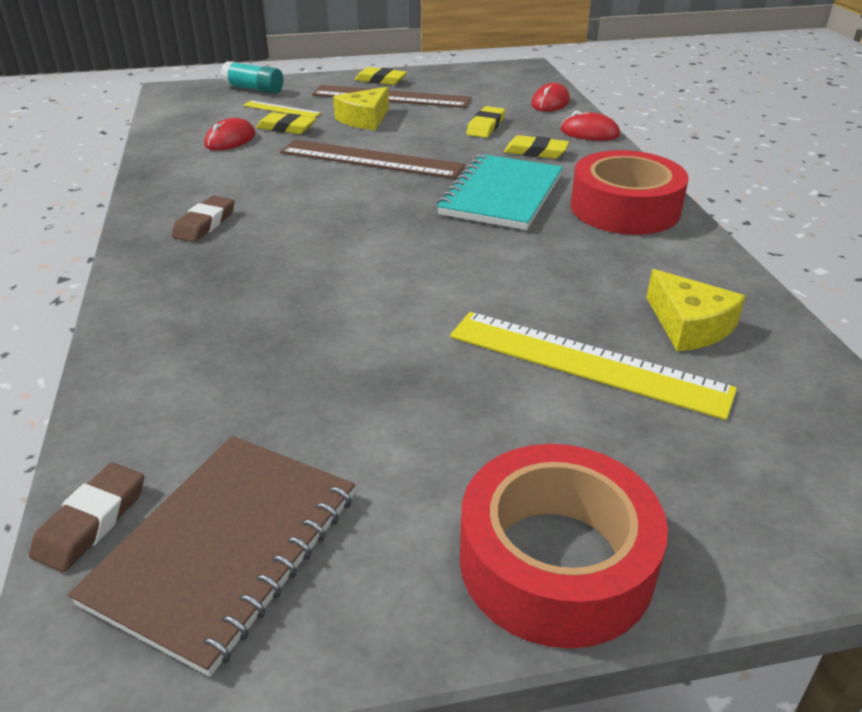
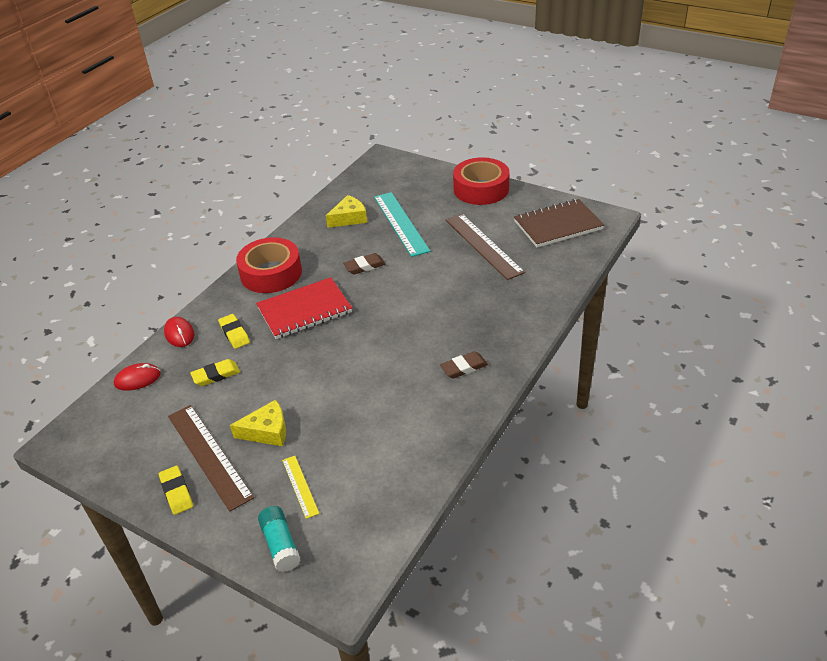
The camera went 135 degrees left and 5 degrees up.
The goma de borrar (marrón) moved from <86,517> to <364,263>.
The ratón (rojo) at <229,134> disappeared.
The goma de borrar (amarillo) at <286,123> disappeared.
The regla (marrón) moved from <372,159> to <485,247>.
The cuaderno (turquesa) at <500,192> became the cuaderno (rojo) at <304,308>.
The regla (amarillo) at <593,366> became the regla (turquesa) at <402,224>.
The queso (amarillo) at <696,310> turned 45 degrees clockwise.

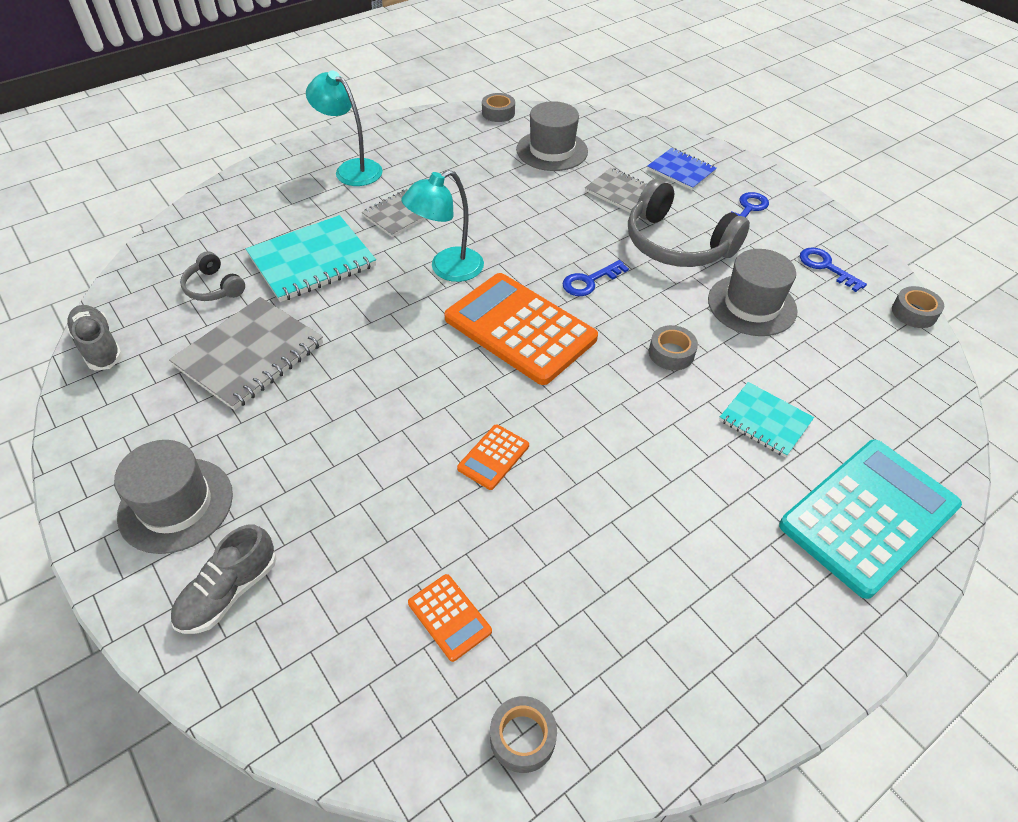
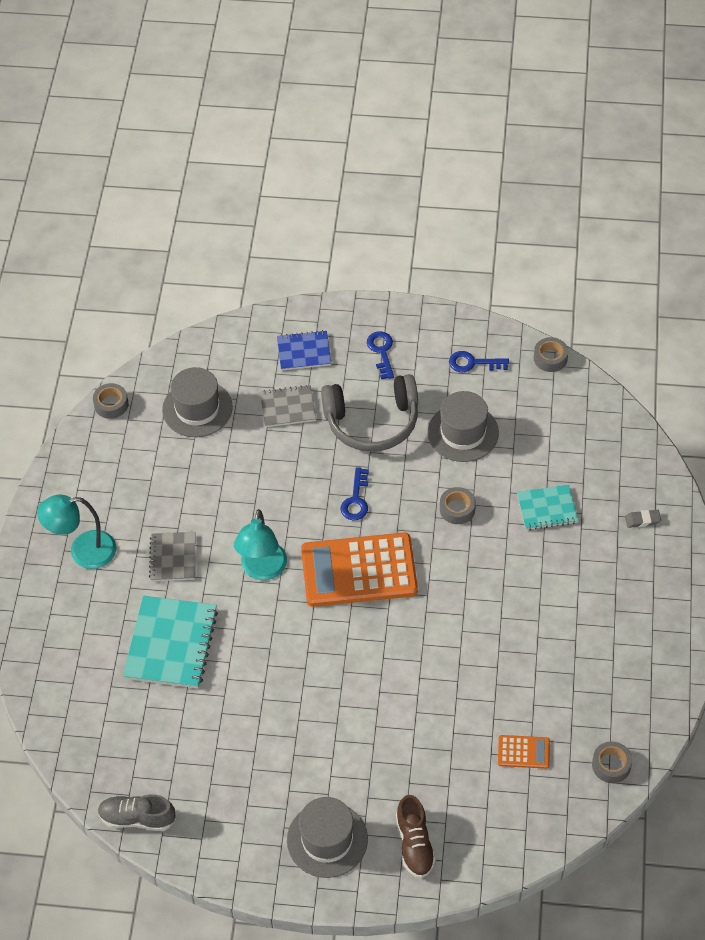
The camera went 45 degrees left and 5 degrees up.
The cuaderno (gris) at <246,353> disappeared.
The zapato (gris) at <224,579> became the zapato (marrón) at <416,836>.
The auriculares (gris) at <212,276> disappeared.
The calculadora (naranja) at <493,457> disappeared.
The calculadora (turquesa) at <870,519> was replaced by the goma de borrar (gris) at <643,519>.

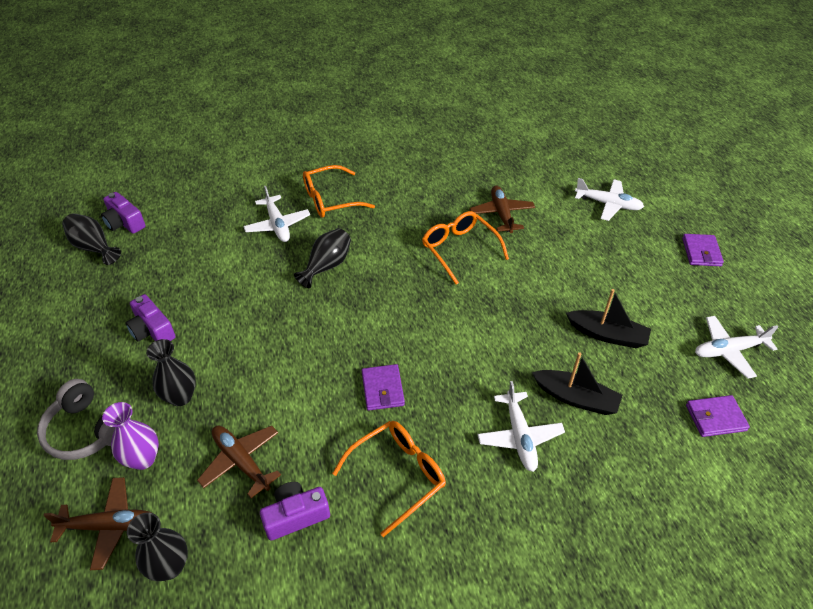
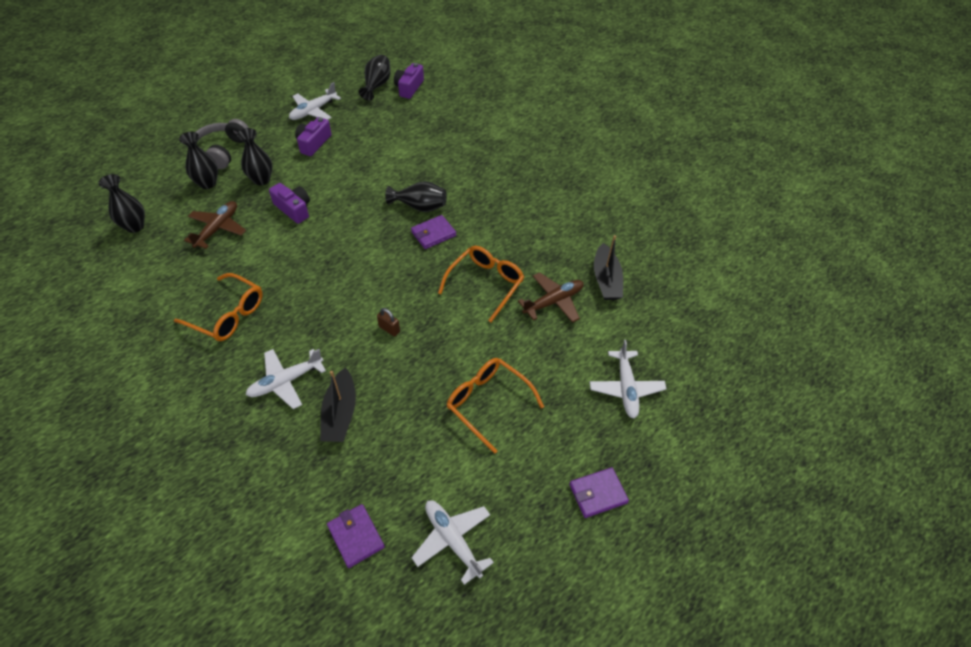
The camera went 65 degrees right and 5 degrees up.
The avión (marrón) at <97,523> disappeared.
The florero (morado) at <130,436> became the florero (negro) at <198,160>.
The avión (blanco) moved from <276,214> to <315,101>.
The cámara (morado) moved from <295,511> to <289,203>.
The gafas (naranja) moved from <339,191> to <495,406>.
The cartera (morado) moved from <383,387> to <433,232>.
The barco (negro) moved from <608,318> to <608,267>.
The candado (marrón) at <388,322> appeared.

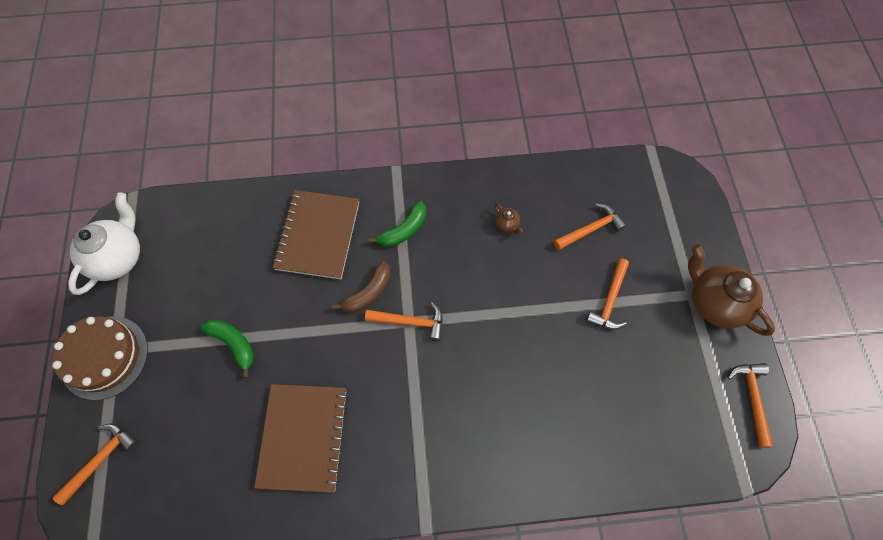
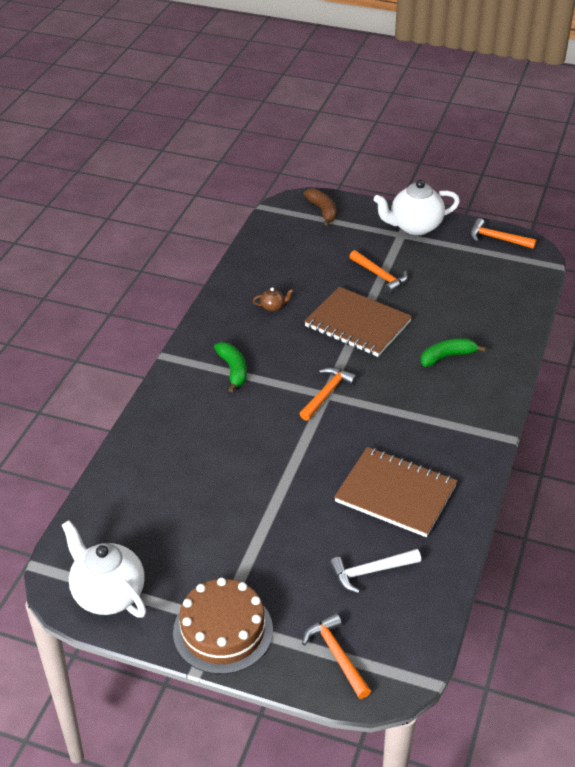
The camera went 65 degrees left and 25 degrees down.
The plátano (verde) moved from <227,348> to <453,352>.
The cuaderno (marrón) moved from <316,234> to <358,322>.
The plátano (marrón) moved from <361,286> to <320,207>.
The martillo (naranja) at <590,226> disappeared.
The tetera (marrón) at <731,290> became the tetera (blanco) at <417,207>.
The martillo (blanco) at <375,571> appeared.

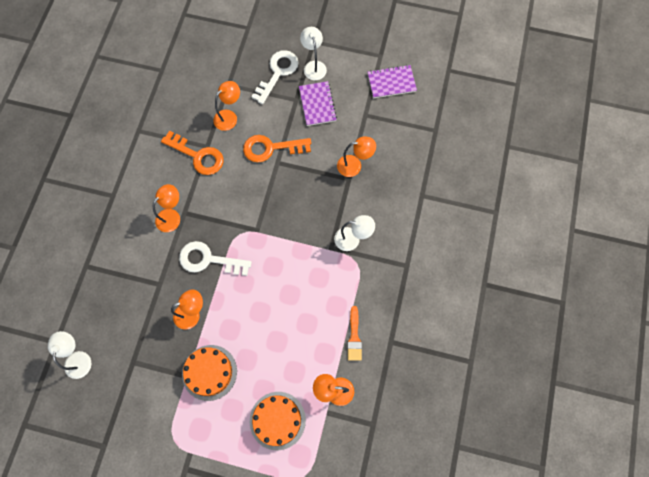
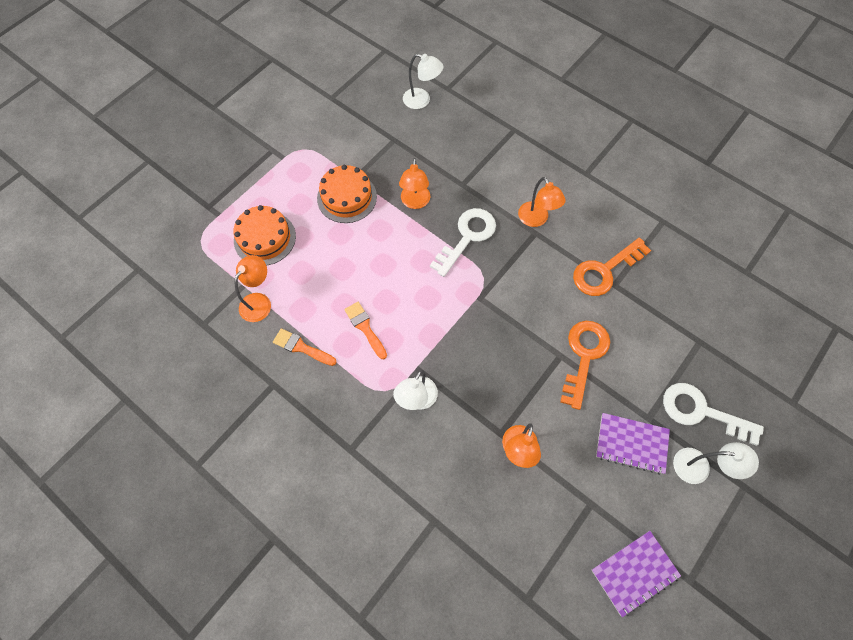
The camera went 115 degrees right and 5 degrees down.
The lámpara (naranja) at <226,106> disappeared.
The llave (blanco) at <274,77> turned 150 degrees clockwise.
The cuaderno (morado) at <392,81> turned 45 degrees clockwise.
The pincel (naranja) at <365,330> appeared.

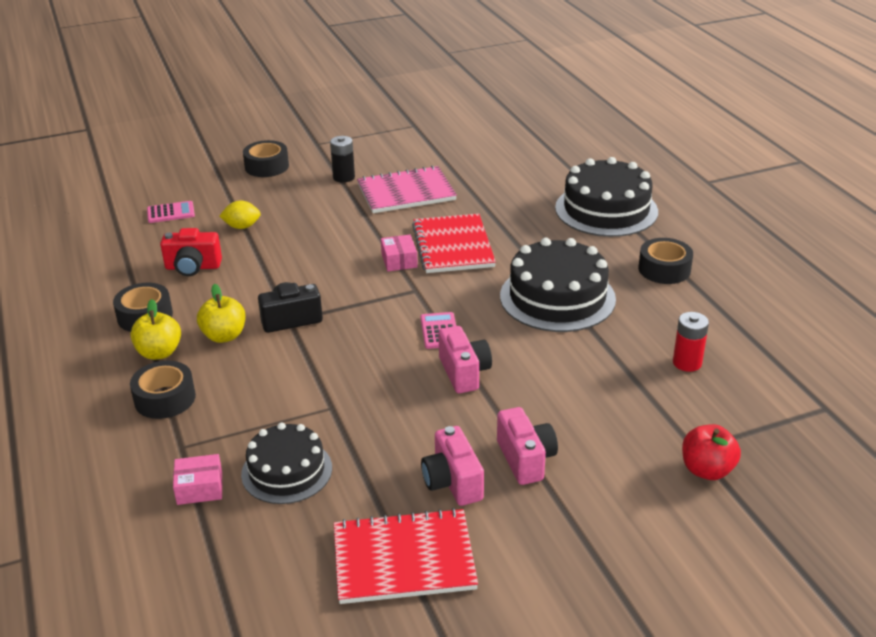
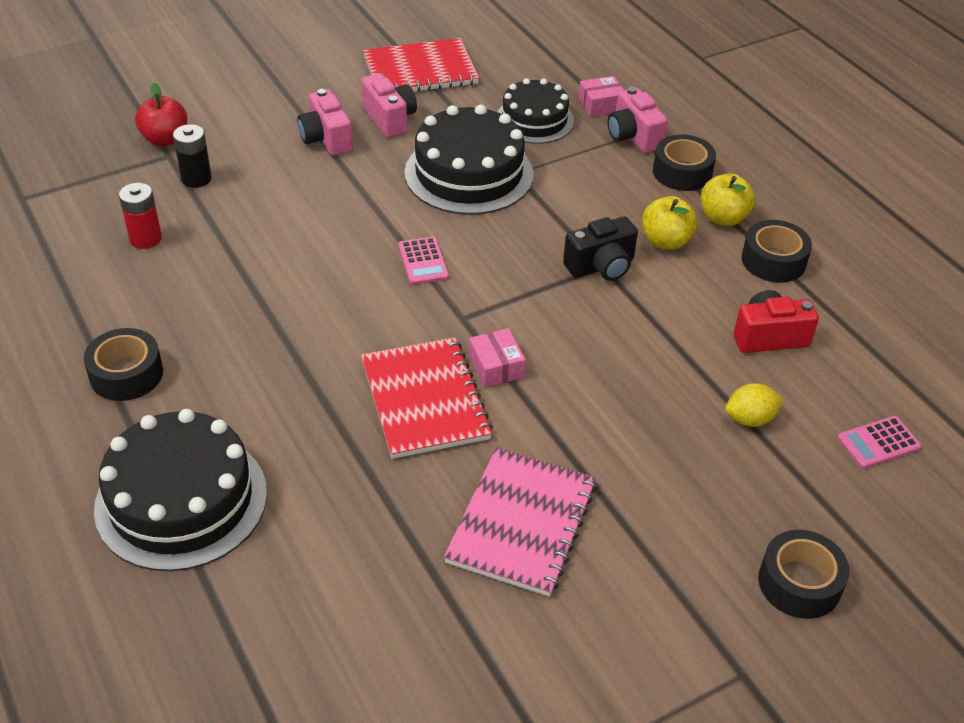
The camera went 170 degrees right and 10 degrees up.
The pila (negro) moved from <342,159> to <192,156>.
The cuaderno (rosa) at <407,189> turned 45 degrees counterclockwise.
The cámara (rosa) moved from <465,359> to <637,120>.
The tarta (negro) moved from <558,285> to <469,160>.

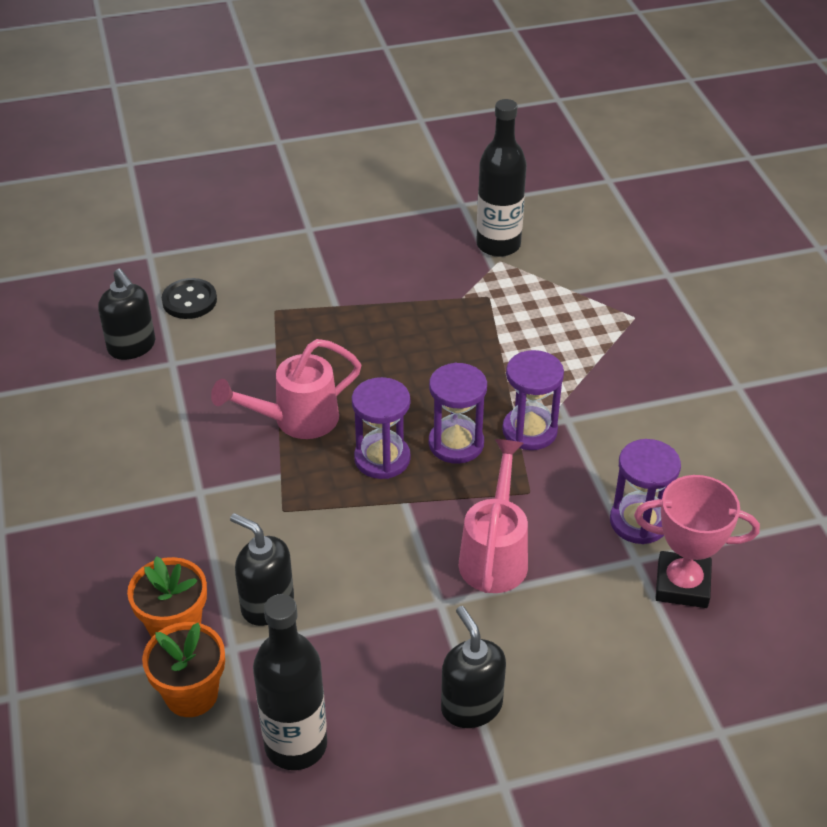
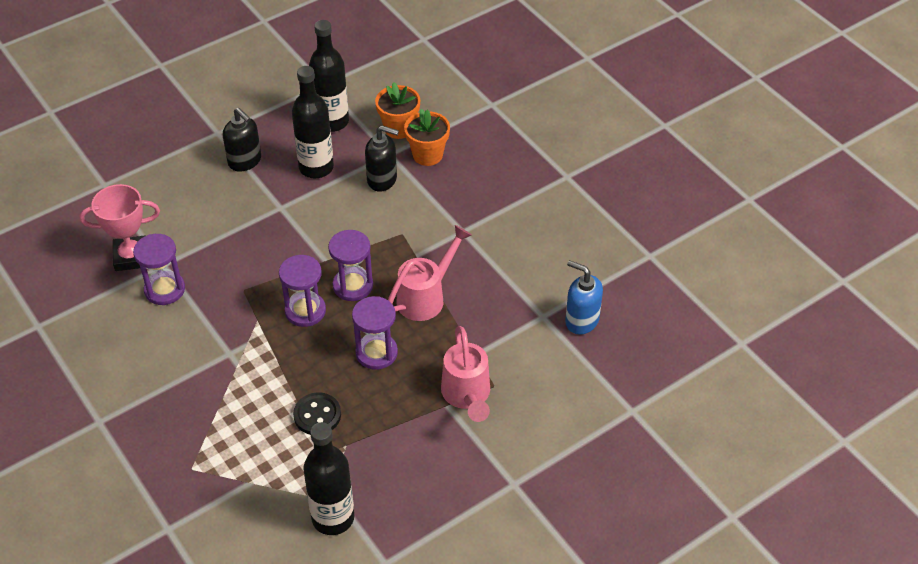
The camera went 160 degrees right and 5 degrees up.
The dispensador de jabón (negro) at <126,314> became the dispensador de jabón (azul) at <584,297>.
The botón (negro) moved from <189,298> to <317,413>.
The regadera (rosa) moved from <493,516> to <465,374>.
The reloj de arena (morado) moved from <533,400> to <375,333>.
The botella (negro) at <313,122> appeared.

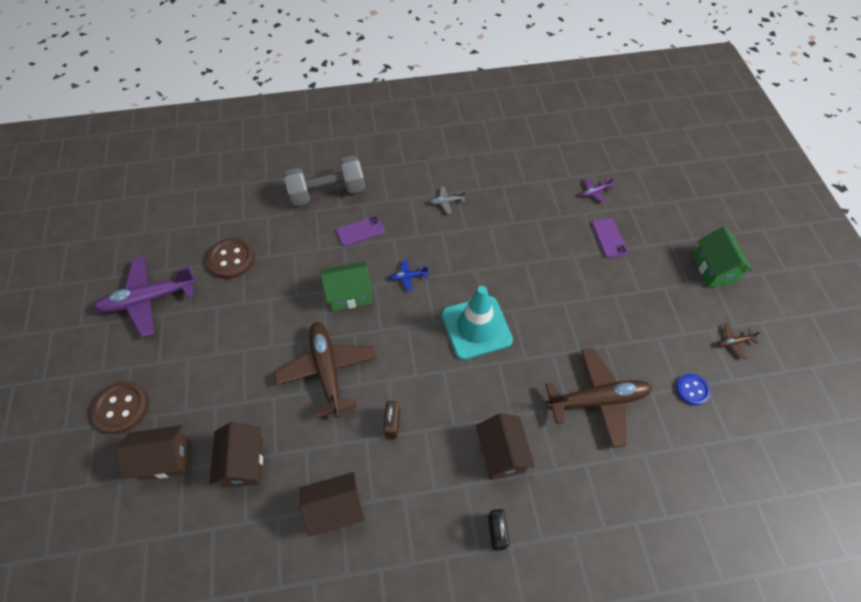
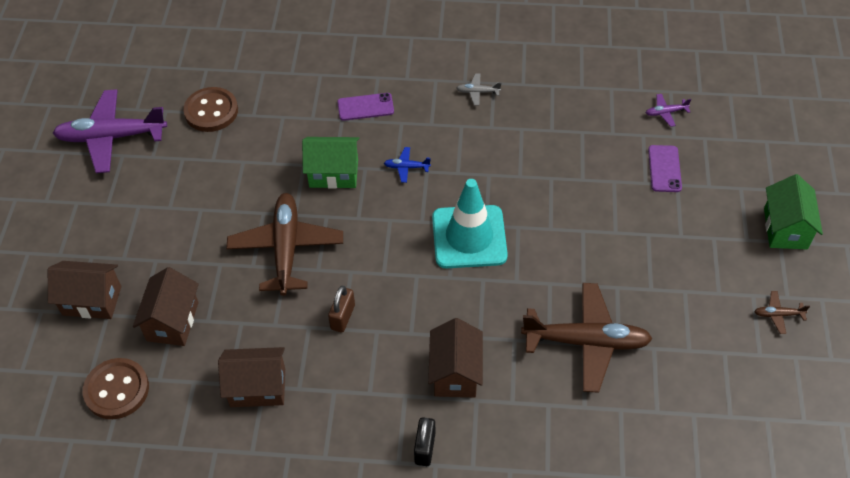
The camera went 15 degrees right and 5 degrees down.
The botón (marrón) moved from <120,407> to <116,388>.
The mancuerna (gris) at <324,181> disappeared.
The botón (azul) at <693,389> disappeared.

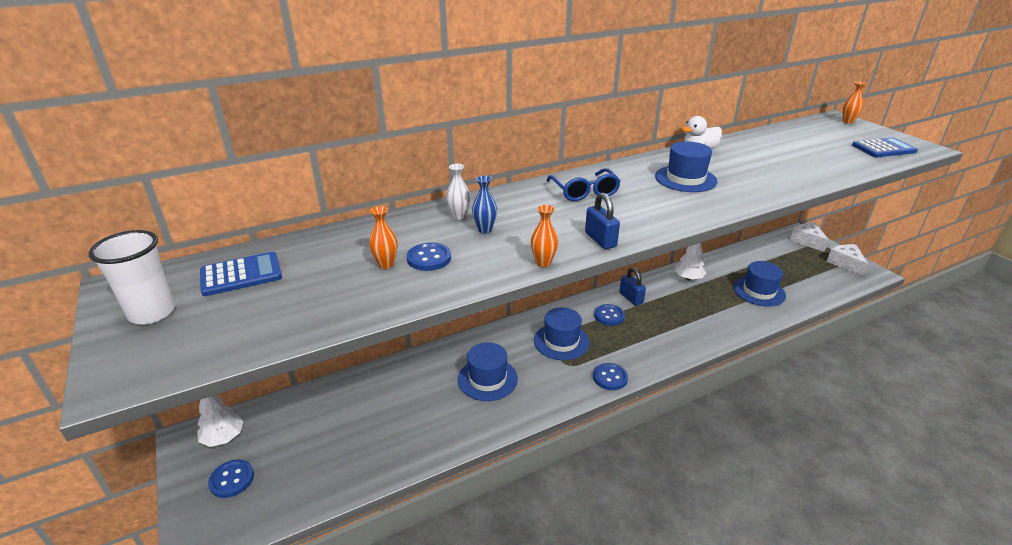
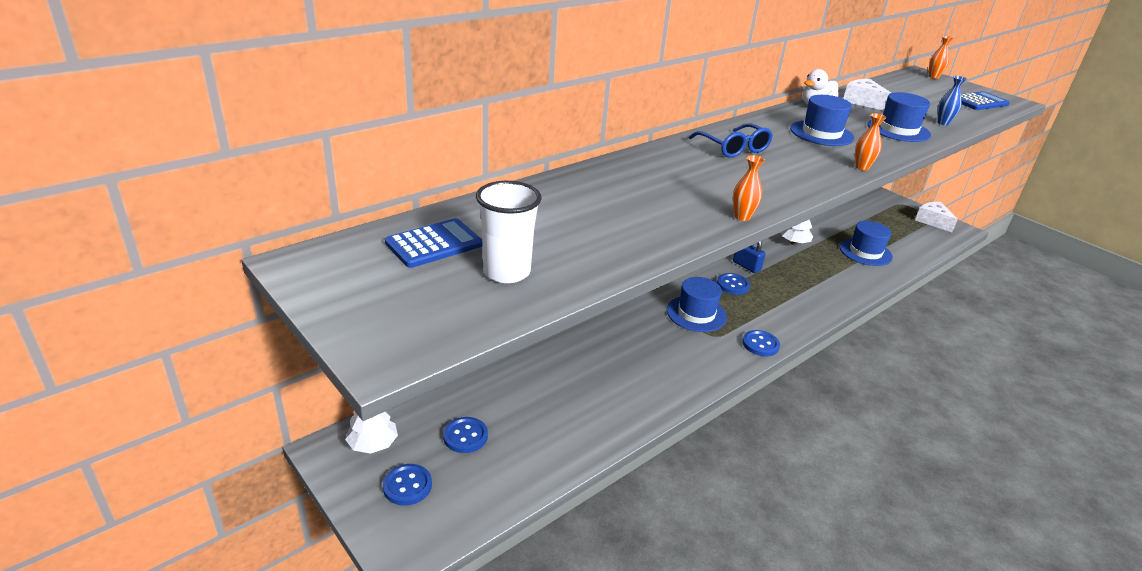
The camera went 15 degrees left and 0 degrees up.
The vaso (blanco) moved from <132,277> to <509,232>.
The florero (naranja) moved from <383,237> to <871,142>.
The botón (azul) moved from <429,257> to <465,435>.
The florero (blanco) at <458,192> disappeared.
The sombrero (azul) moved from <488,371> to <899,117>.
The florero (azul) moved from <484,205> to <952,100>.
The candado (azul) at <602,221> disappeared.
The queso (blanco) moved from <809,237> to <867,95>.

